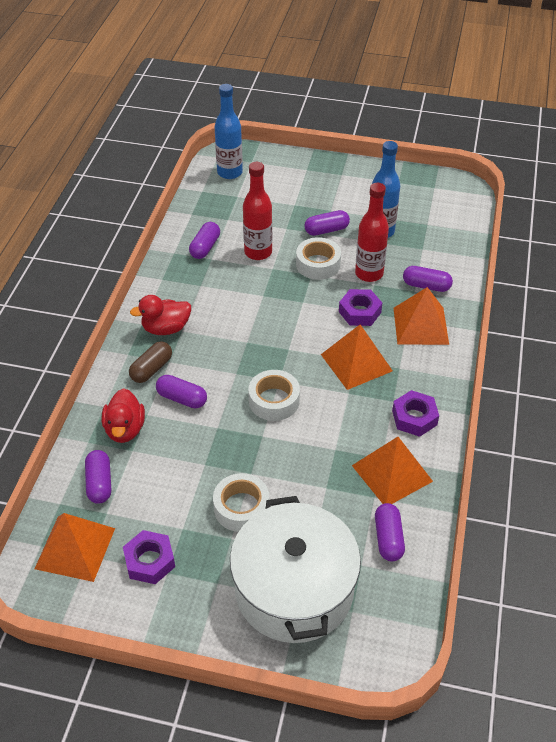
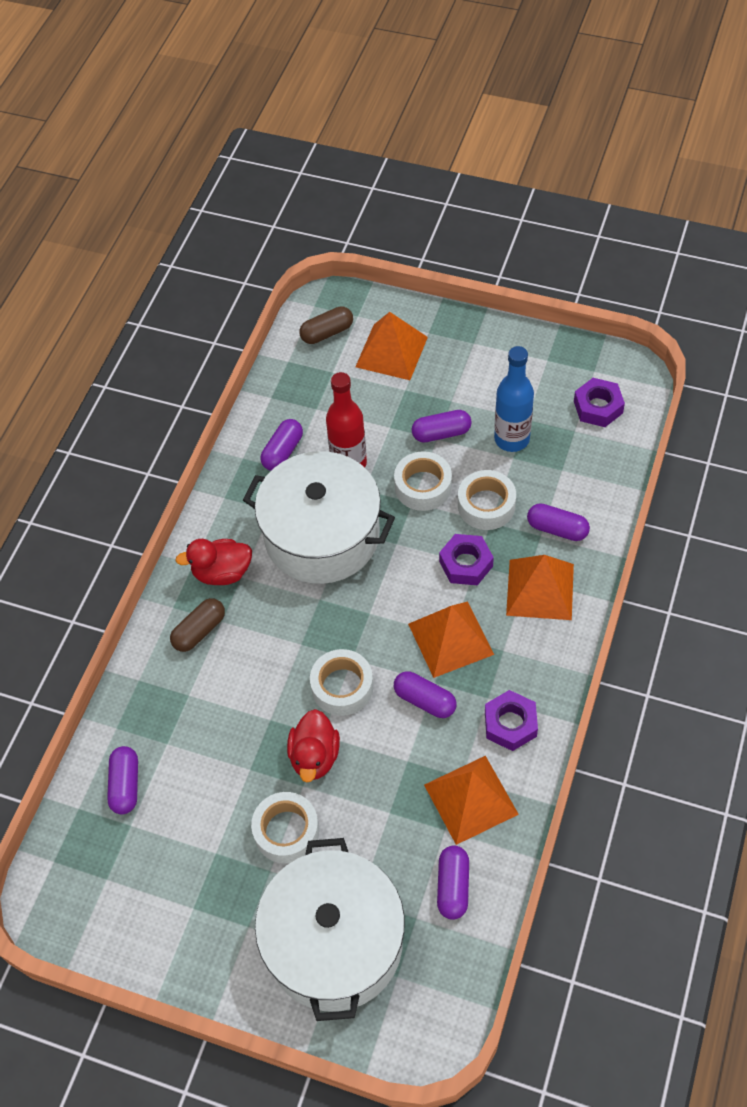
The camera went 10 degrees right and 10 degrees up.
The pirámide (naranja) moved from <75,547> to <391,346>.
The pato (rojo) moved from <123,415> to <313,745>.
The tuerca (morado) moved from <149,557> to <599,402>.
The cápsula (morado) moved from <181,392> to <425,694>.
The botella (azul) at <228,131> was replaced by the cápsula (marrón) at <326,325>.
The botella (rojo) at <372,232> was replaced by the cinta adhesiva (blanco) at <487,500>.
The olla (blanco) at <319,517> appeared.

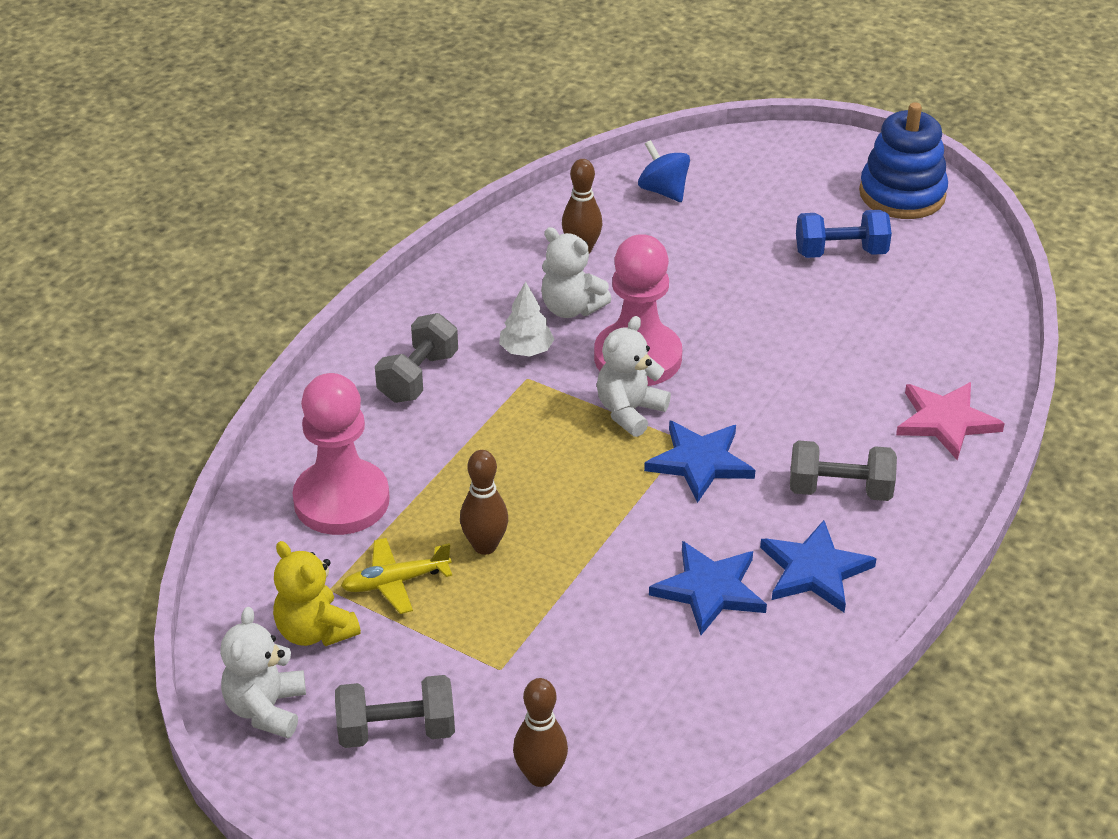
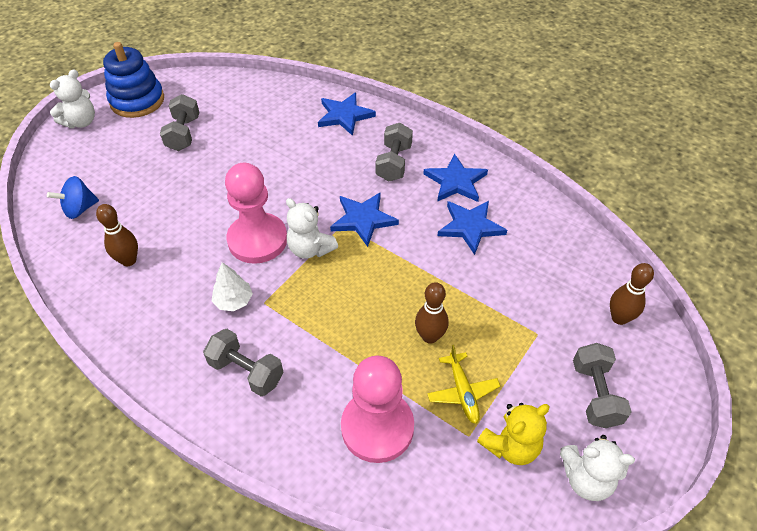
The camera went 85 degrees left and 10 degrees up.
The osito (blanco) moved from <576,272> to <72,98>.
The mancuerna (azul) at <844,234> became the mancuerna (gris) at <179,122>.
The estrella (rosa) at <950,421> became the estrella (azul) at <347,114>.

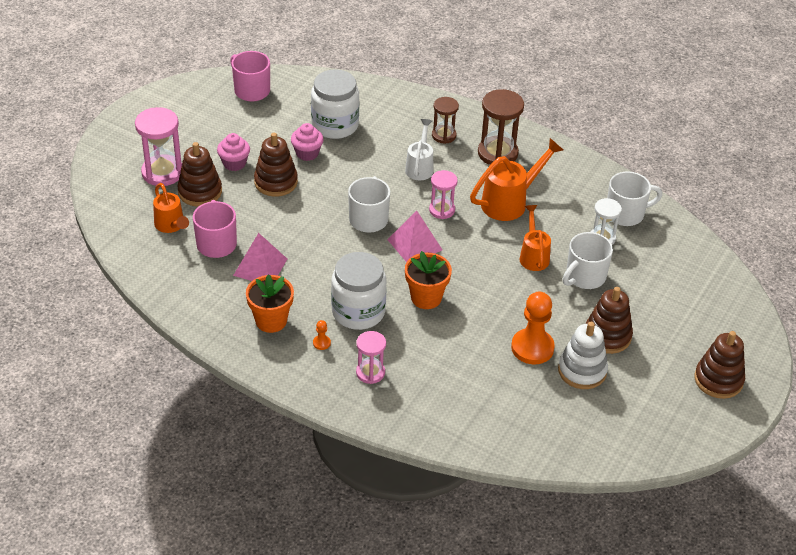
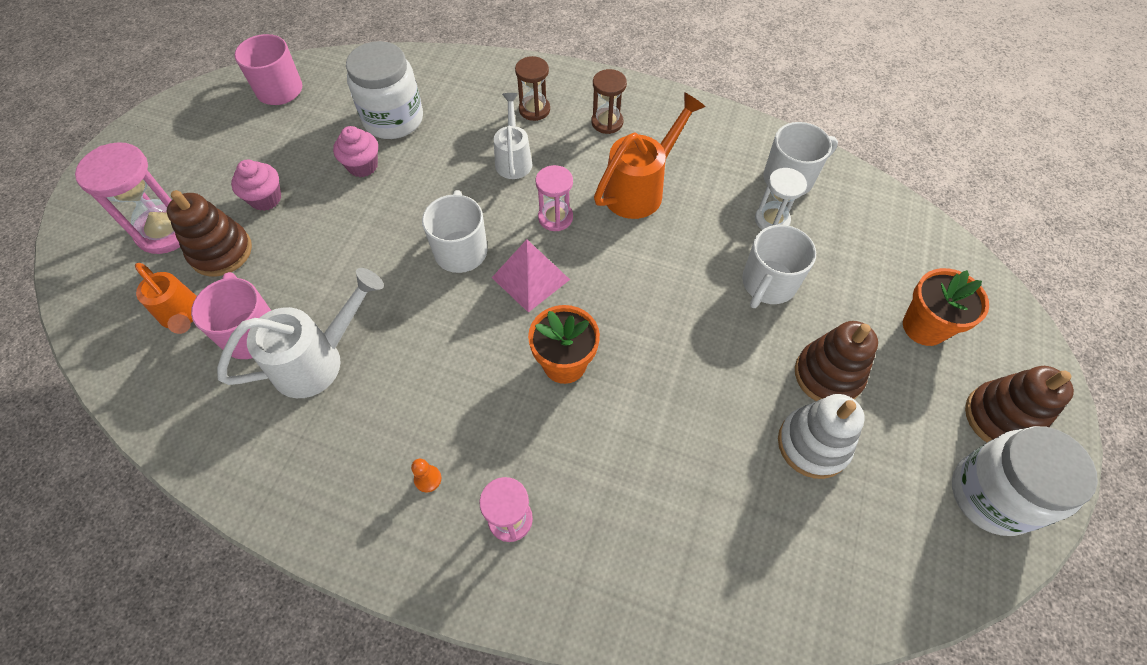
The camera went 10 degrees left and 15 degrees up.
The pirámide (rosa) at <260,257> was replaced by the regadera (blanco) at <300,333>.
The maceta (naranja) moved from <270,303> to <946,307>.
The juguete apilable (marrón) at <276,165> disappeared.
The tarro (blanco) moved from <358,291> to <1025,481>.
The reloj de arena (marrón) at <501,127> changed to 0.62 times the size.
The peón (naranja) at <533,328> disappeared.
The regadera (naranja) at <535,238> disappeared.

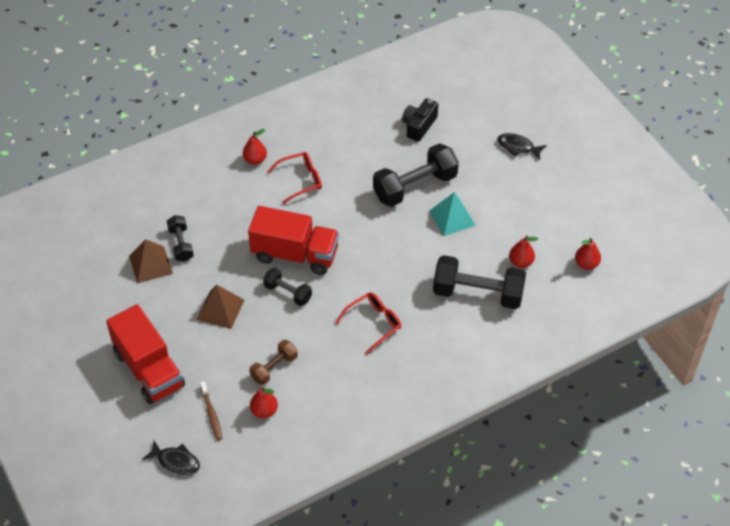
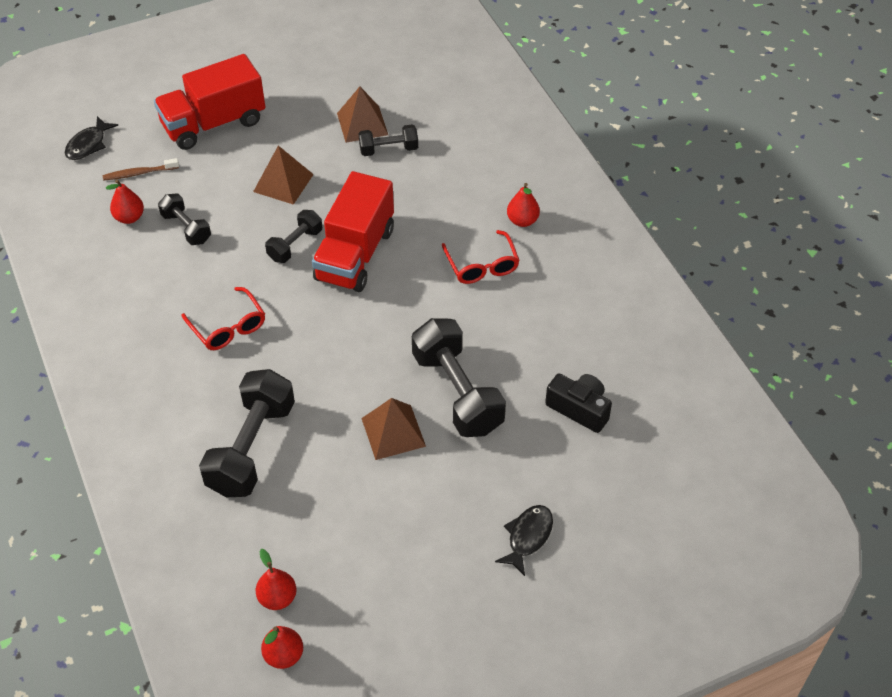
The camera went 95 degrees right and 0 degrees up.
The mancuerna (marrón) at <273,362> became the mancuerna (negro) at <184,219>.
The pirámide (turquesa) at <452,214> became the pirámide (marrón) at <393,429>.
The pera (rojo) moved from <523,251> to <282,647>.

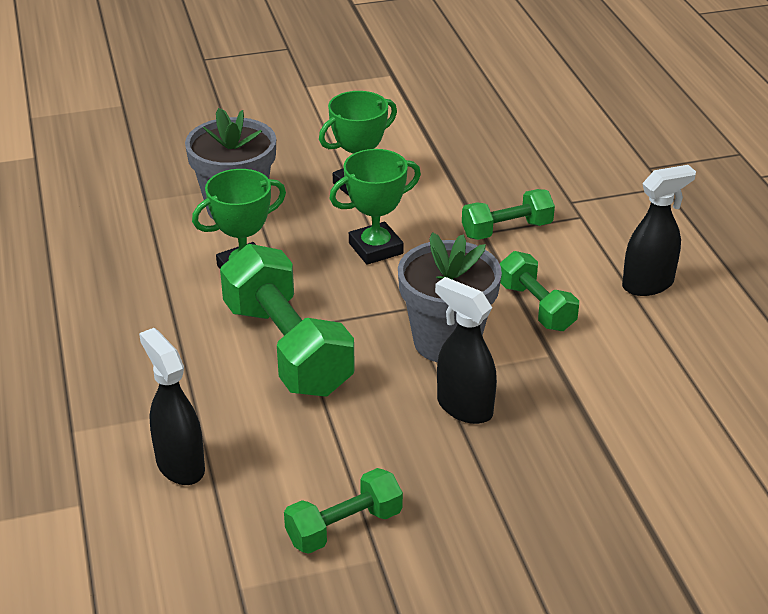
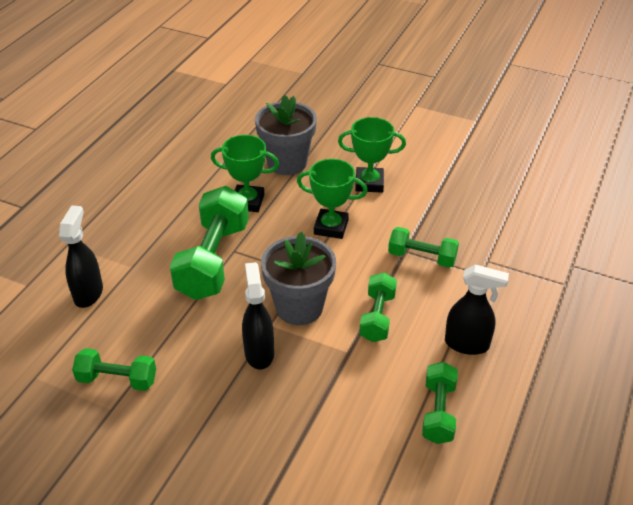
The camera went 40 degrees right and 5 degrees up.
The mancuerna (verde) at <440,403> appeared.

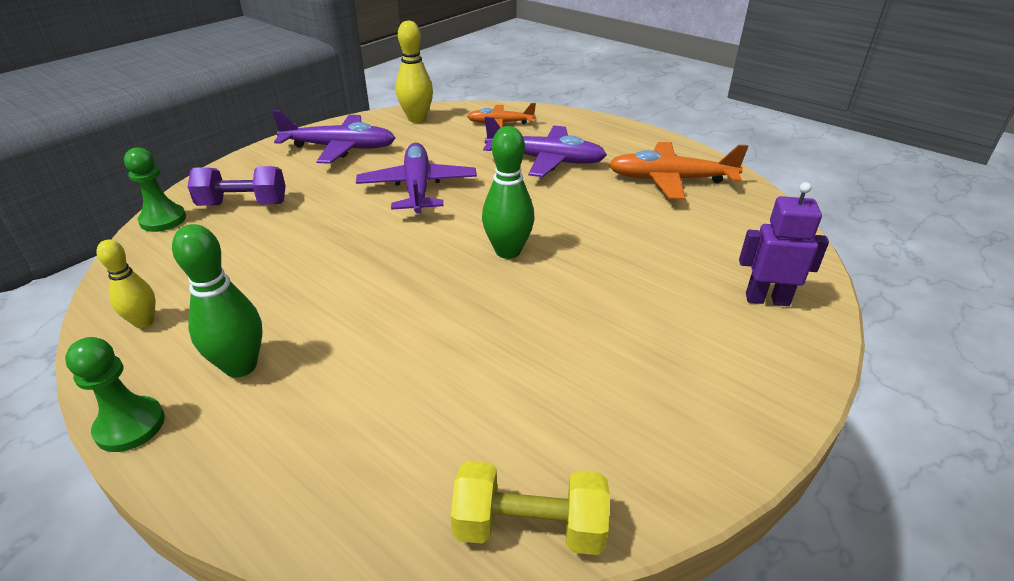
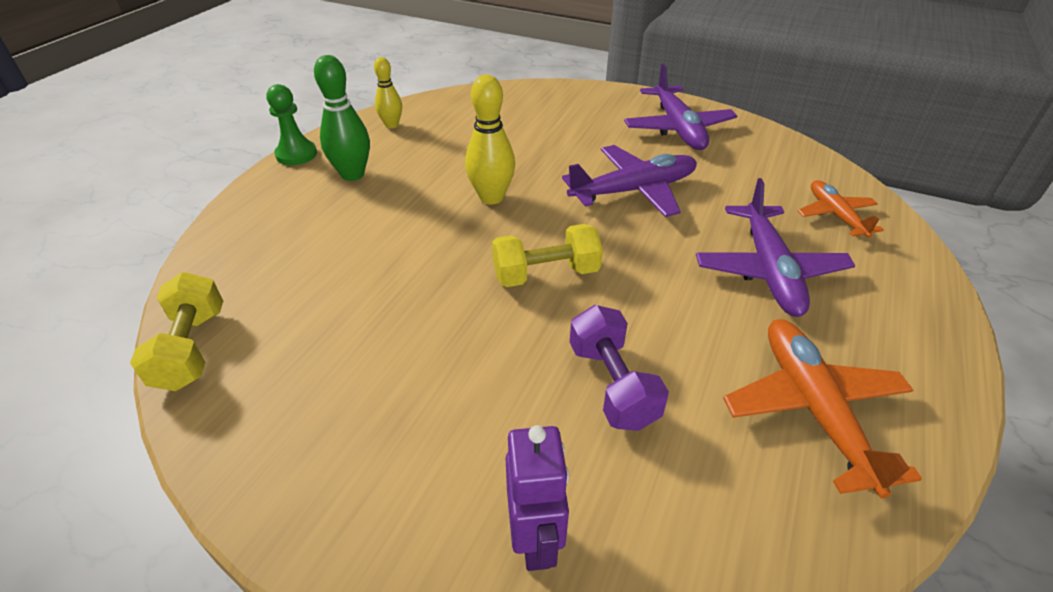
The camera went 75 degrees right and 5 degrees up.
The peón (verde) at <155,189> disappeared.
The mancuerna (morado) moved from <237,186> to <619,368>.
The bolo (amarillo) moved from <414,72> to <490,139>.
The bolo (verde) at <508,192> was replaced by the mancuerna (amarillo) at <547,255>.

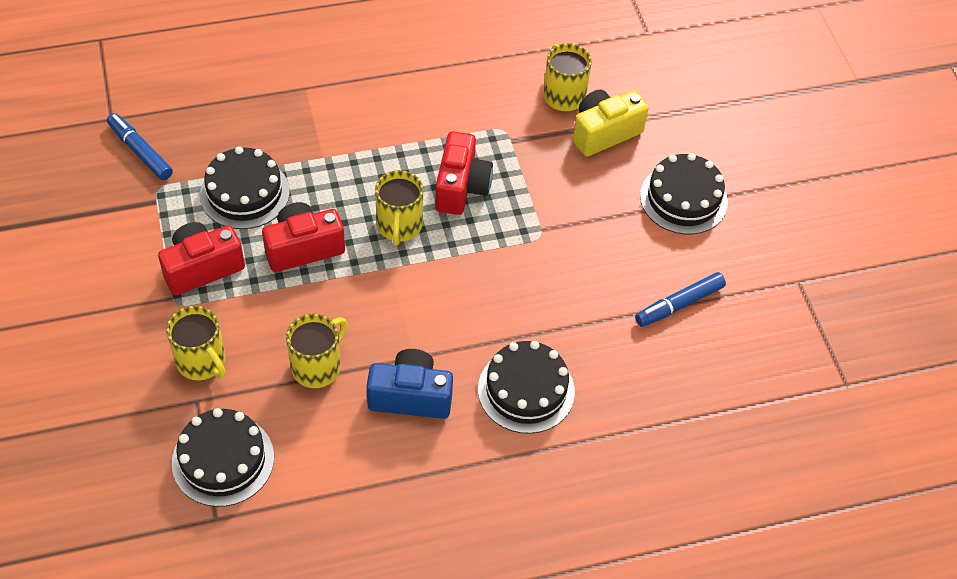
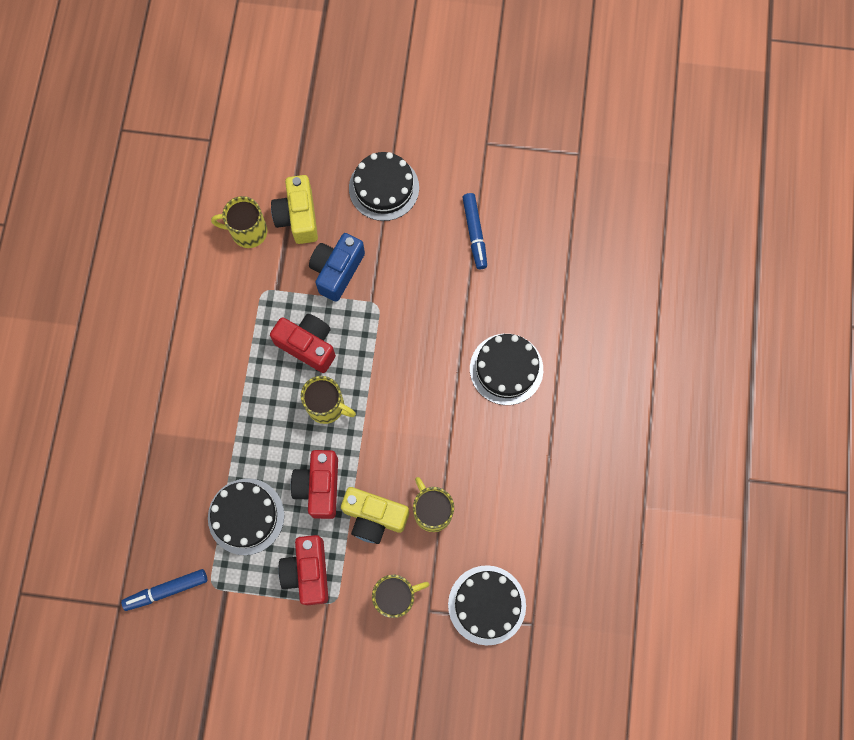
The camera went 65 degrees left and 20 degrees up.
The cámara (azul) moved from <409,384> to <337,267>.
The cámara (amarillo) at <375,515> appeared.

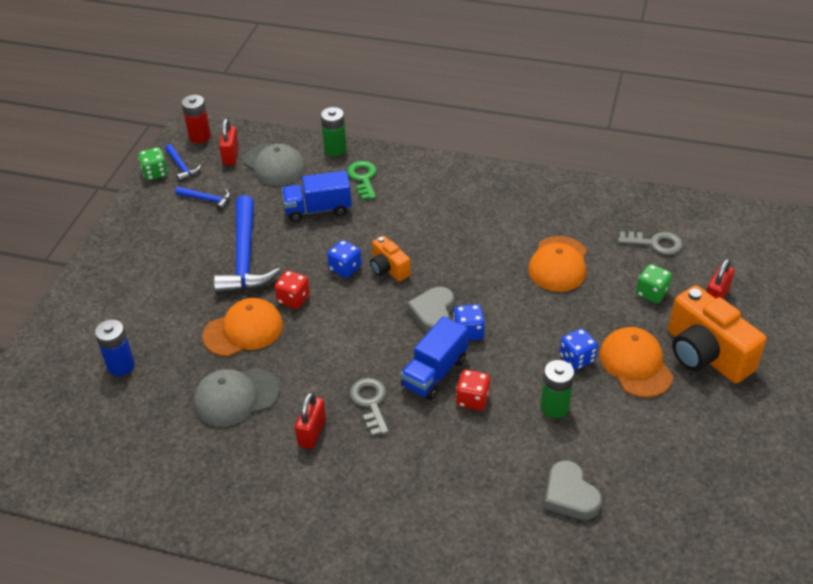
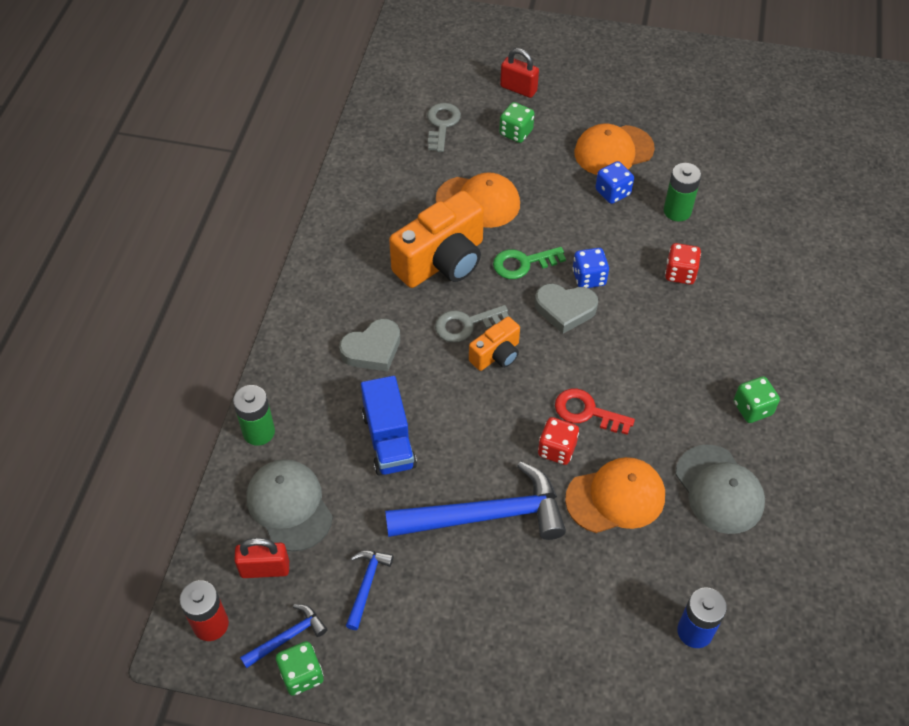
The camera went 95 degrees left and 10 degrees up.
The gorra (naranja) at <242,327> turned 105 degrees clockwise.
The gorra (gris) at <274,164> turned 75 degrees counterclockwise.
The candado (rojo) at <310,420> was replaced by the dado (verde) at <757,399>.
The dado (azul) at <344,259> disappeared.
The llave (verde) moved from <362,180> to <529,263>.
The llave (gris) moved from <369,407> to <472,324>.
The camión (azul) at <434,358> disappeared.
The corazón (gris) moved from <573,490> to <369,345>.
The cámara (naranja) moved from <717,334> to <436,239>.
The llave (rojo) at <595,412> appeared.

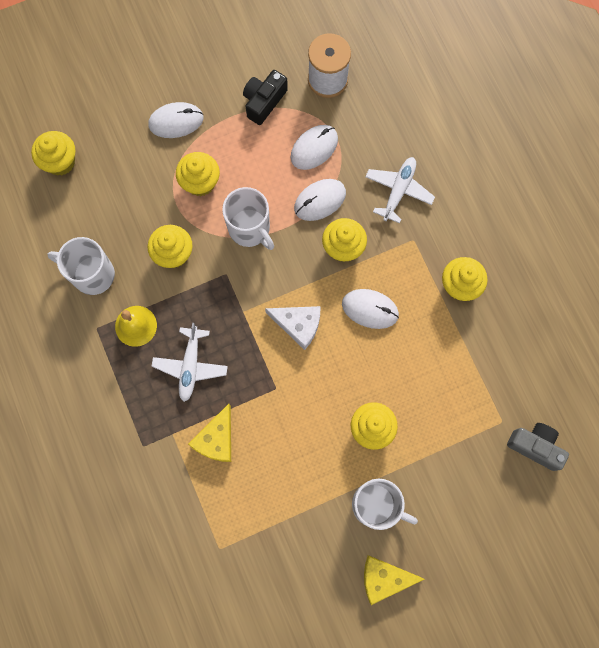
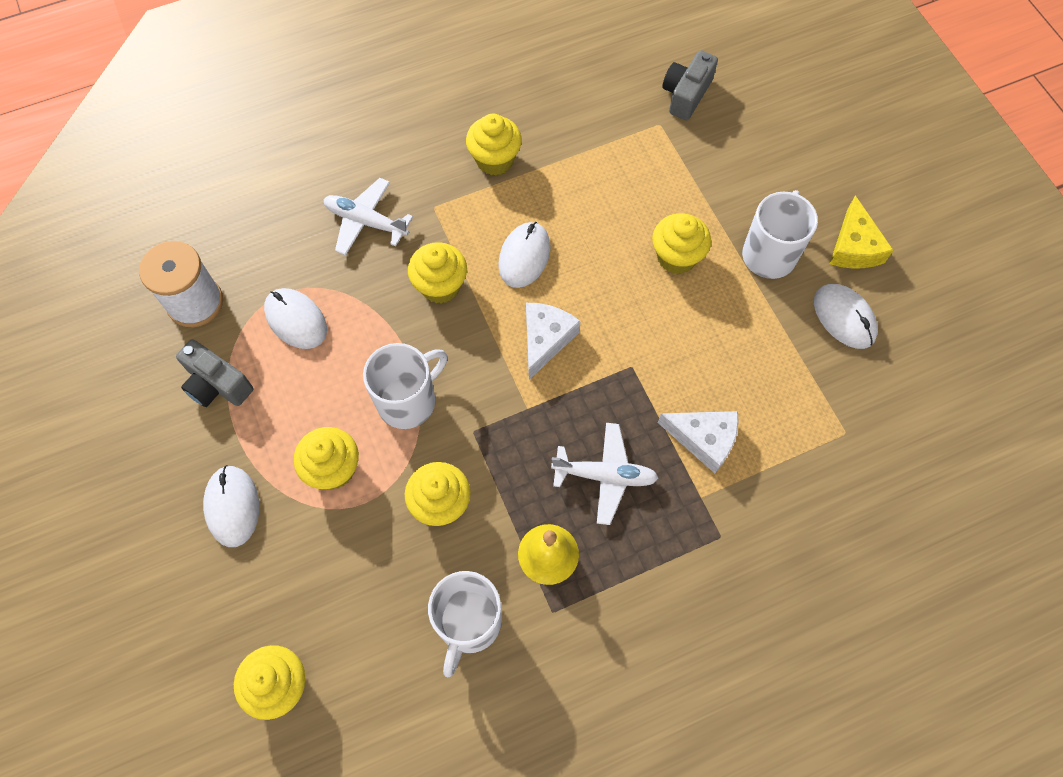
The camera went 90 degrees left and 10 degrees down.
The queso (amarillo) at <209,433> became the queso (blanco) at <698,442>.
The cámara (negro) at <265,97> became the cámara (gris) at <214,373>.
The ratón (blanco) moved from <320,200> to <846,316>.

